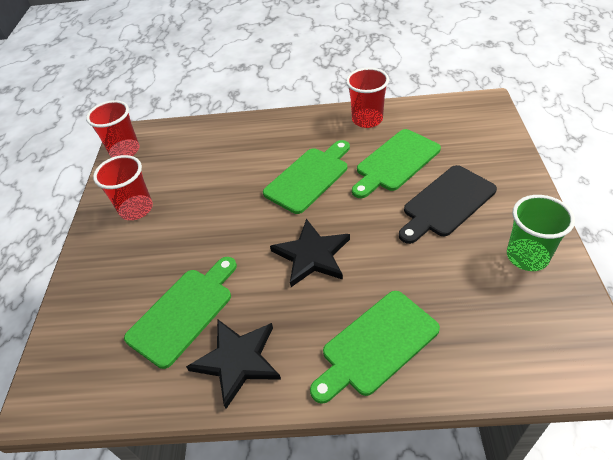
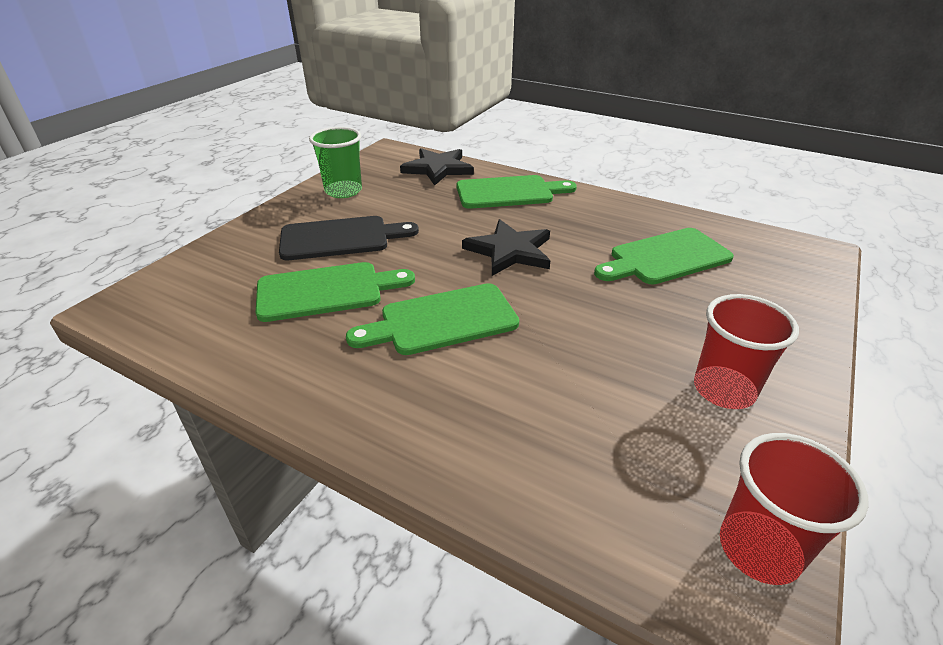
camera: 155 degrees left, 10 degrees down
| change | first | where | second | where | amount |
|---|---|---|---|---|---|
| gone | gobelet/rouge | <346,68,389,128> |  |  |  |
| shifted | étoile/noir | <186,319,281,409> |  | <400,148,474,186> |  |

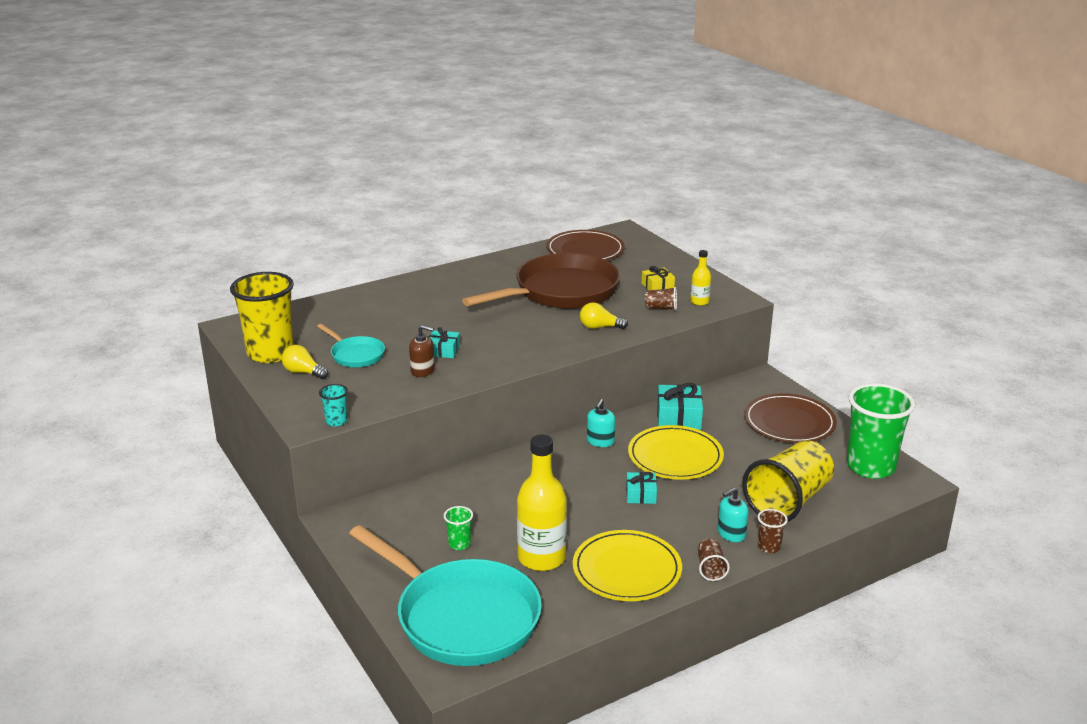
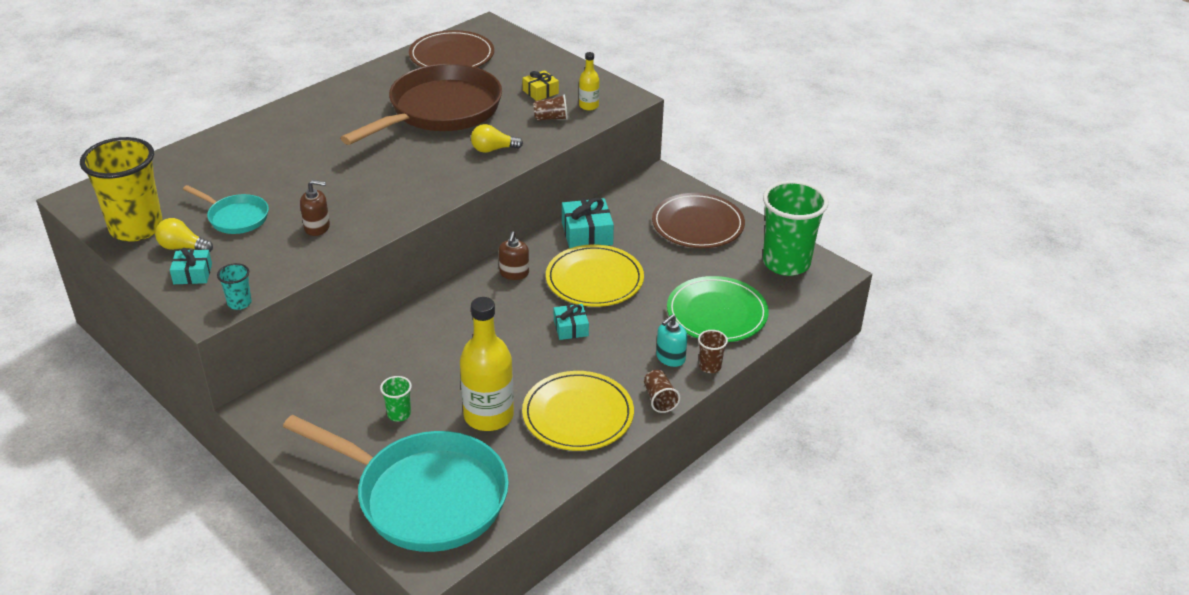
camera: 15 degrees left, 10 degrees up
| change | first | where | second | where | amount |
|---|---|---|---|---|---|
| shifted | cadeau/turquoise | <429,327,460,358> |  | <170,248,212,284> |  |
| repainted | distributeur de savon/turquoise | <587,399,615,447> | distributeur de savon/marron | <499,231,529,280> |  |
| swapped | gobelet/jaune | <743,440,834,522> | assiette/vert | <667,276,769,342> |  |

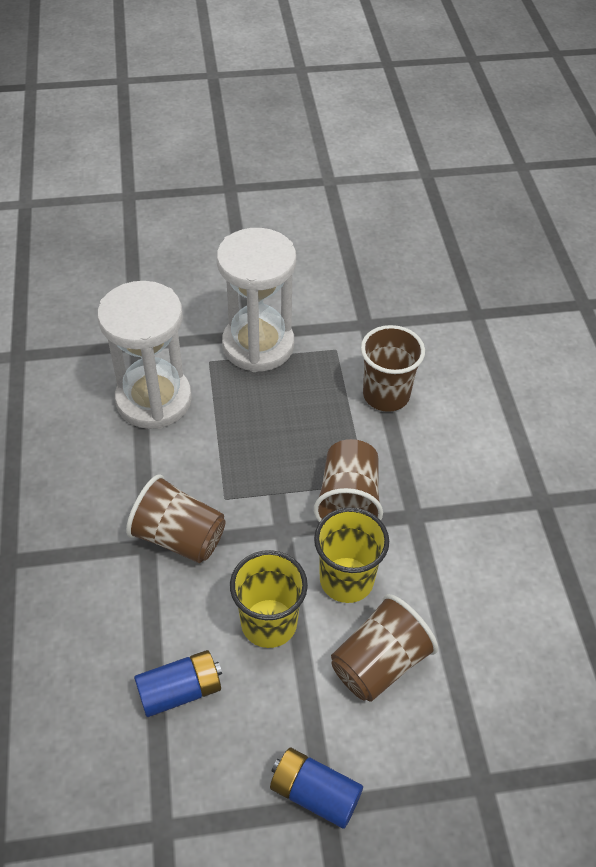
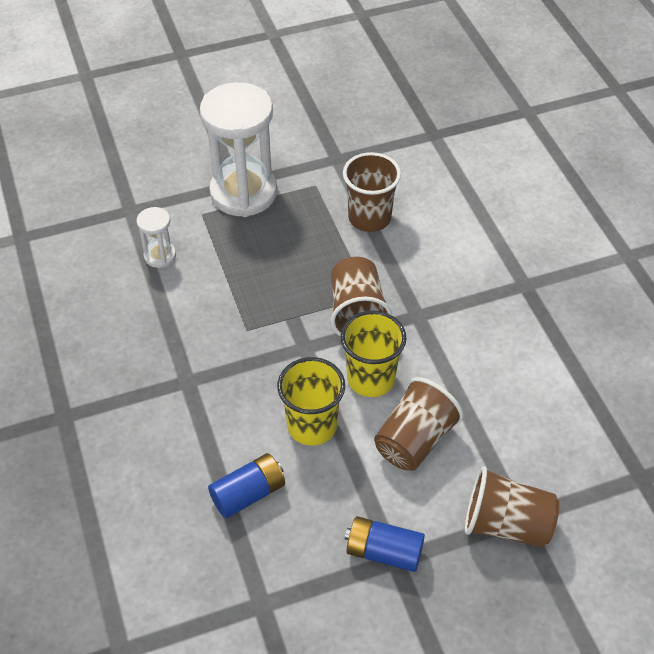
camera: 10 degrees left, 0 degrees up
| change | first | where | second | where | amount |
|---|---|---|---|---|---|
| scaled | sablier/blanc | <97,281,192,429> |  | <137,207,176,268> | x0.46 |
| shifted | gobelet/marron | <126,474,225,563> |  | <465,466,560,548> |  |

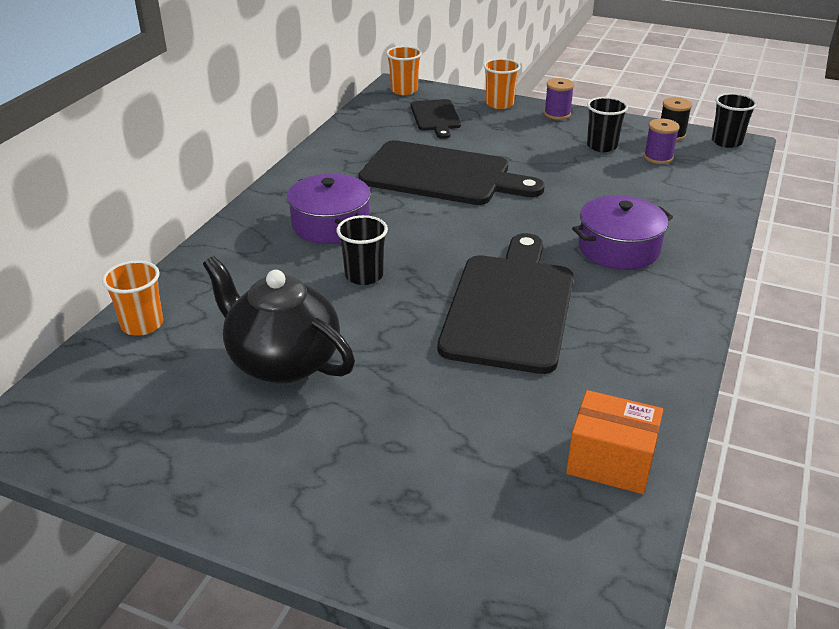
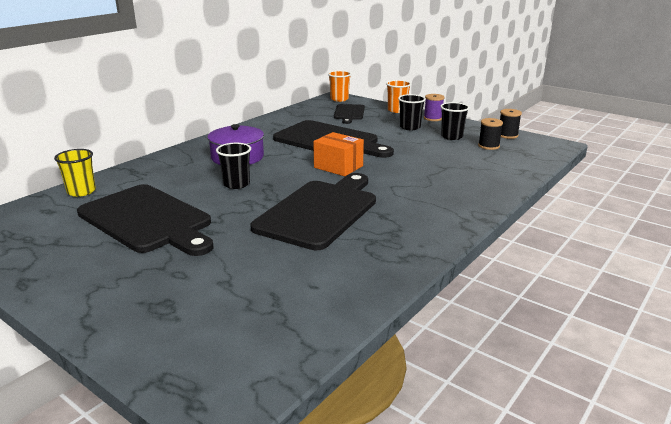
camera: 15 degrees right, 10 degrees down
| change | first | where | second | where | amount |
|---|---|---|---|---|---|
| shifted | gobelet/noir | <712,93,757,148> |  | <398,94,426,130> |  |
| repainted | bobine/violet | <644,119,680,164> | bobine/noir | <478,118,503,150> |  |
| gone | marmite/violet | <572,195,673,270> |  |  |  |
| swapped | théière/noir | <203,256,355,384> | planche à découper/noir | <77,184,214,256> |  |
| repainted | gobelet/orange | <102,260,163,336> | gobelet/jaune | <54,149,96,197> |  |
| shifted | boîte/orange | <566,390,663,494> |  | <313,132,364,176> |  |

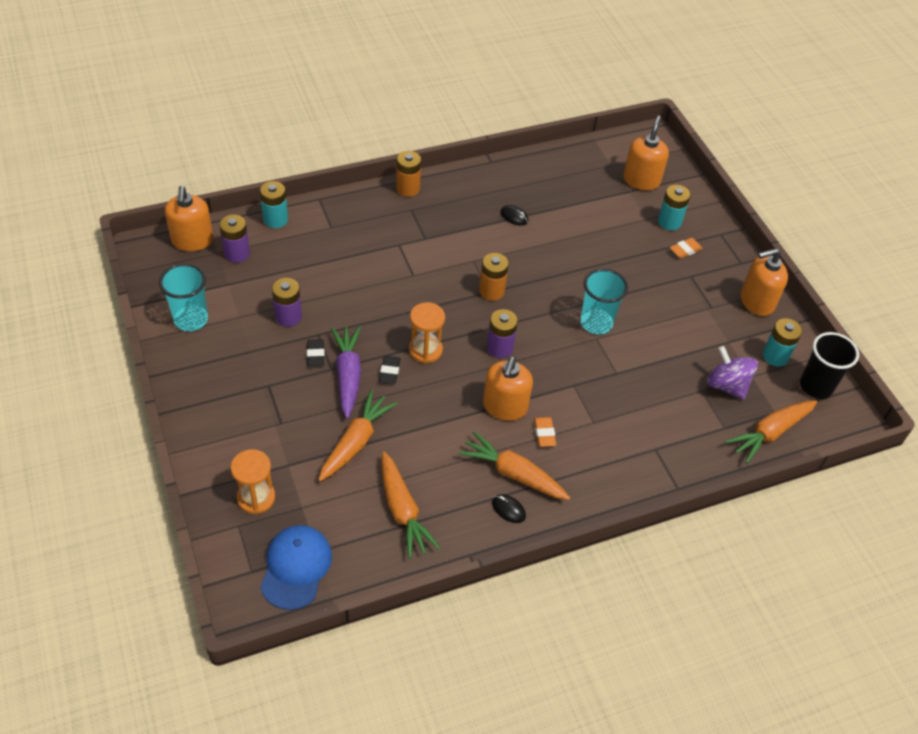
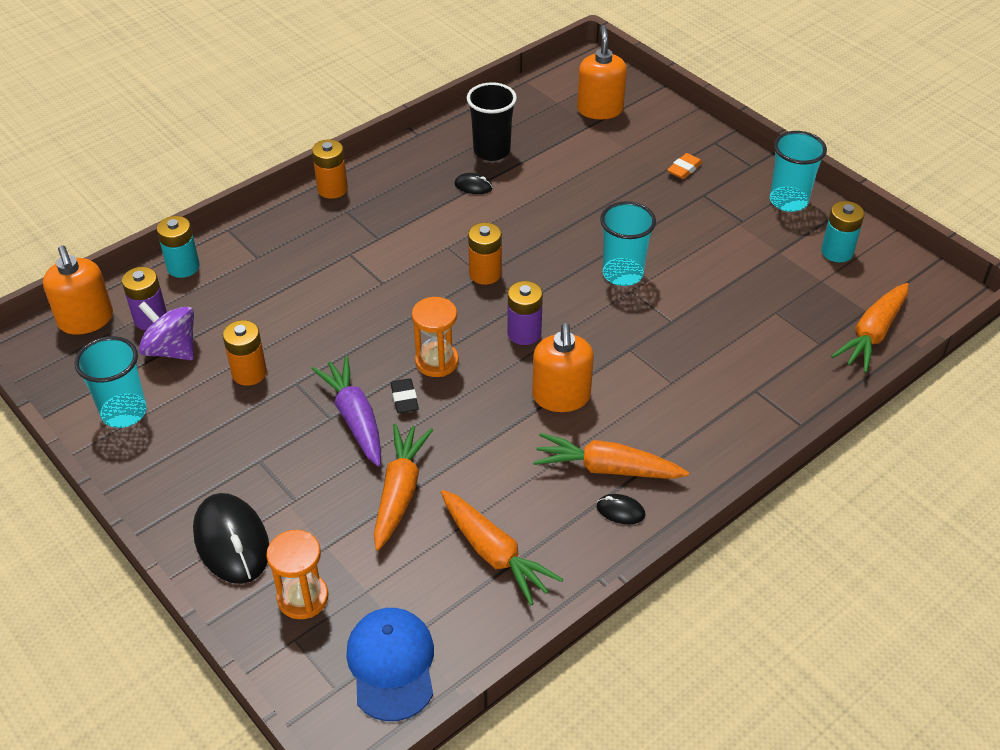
camera: 15 degrees left, 5 degrees down
| change | first | where | second | where | amount |
|---|---|---|---|---|---|
| gone | pile/turquoise | <658,185,691,230> |  |  |  |
| swapped | distributeur de savon/orange | <741,248,788,316> | gobelet/turquoise | <770,131,827,212> |  |
| repainted | pile/violet | <272,278,302,327> | pile/orange | <223,320,267,386> |  |
| shifted | gobelet/noir | <800,332,859,399> |  | <467,82,517,161> |  |
| gone | gomme/noir | <307,339,325,366> |  |  |  |
| shifted | toupie/violet | <707,346,758,400> |  | <138,301,194,360> |  |
| gone | gomme/orange | <534,417,556,447> |  |  |  |
| new |  |  | souris/noir | <193,493,269,584> |  |

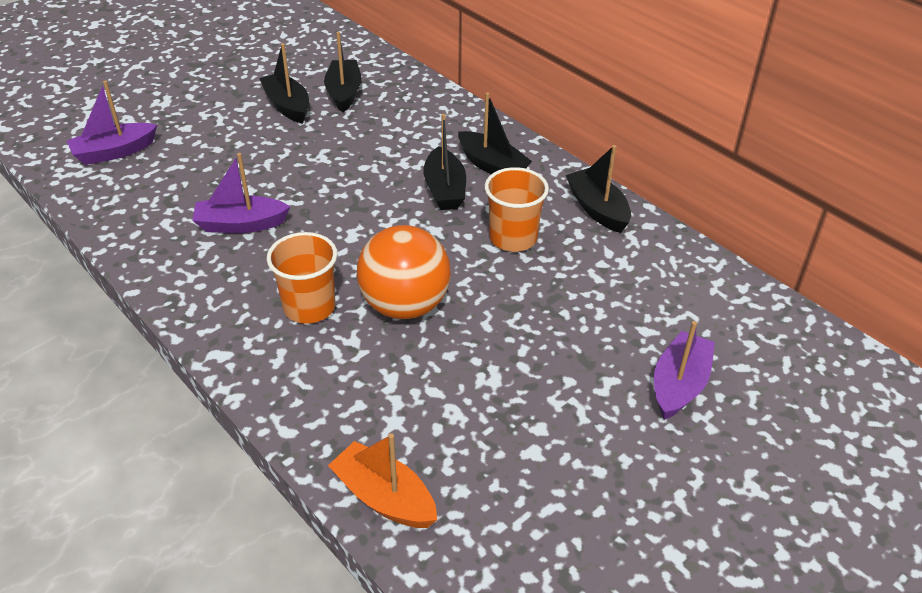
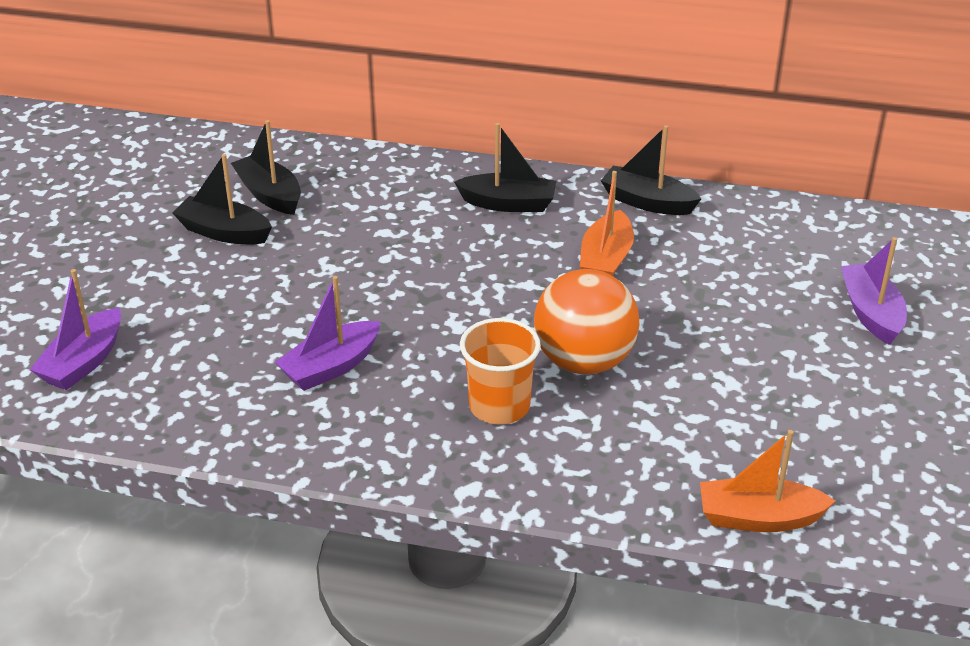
camera: 35 degrees left, 5 degrees down
| change | first | where | second | where | amount |
|---|---|---|---|---|---|
| gone | bateau/noir | <423,114,466,210> |  |  |  |
| swapped | gobelet/orange | <485,167,549,252> | bateau/orange | <580,171,634,276> |  |

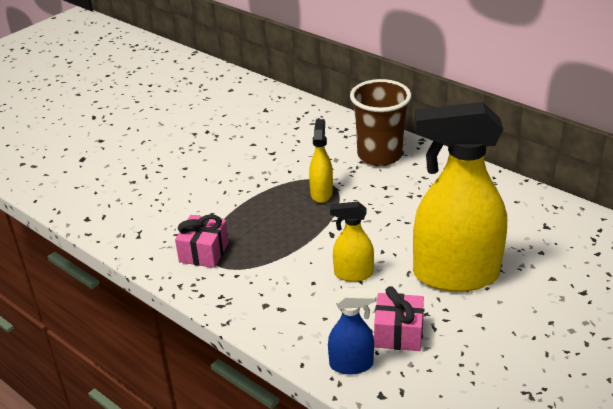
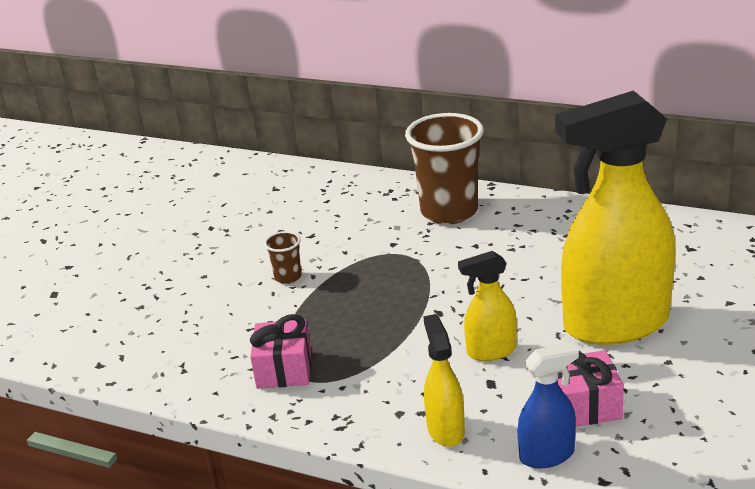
camera: 15 degrees left, 5 degrees down
| change | first | where | second | where | amount |
|---|---|---|---|---|---|
| shifted | vaporisateur/jaune | <309,119,333,203> |  | <423,314,465,447> |  |
| new |  |  | gobelet/marron | <264,231,302,284> |  |

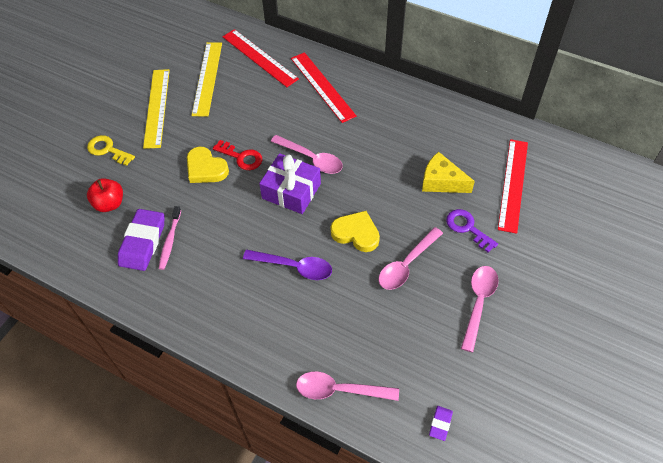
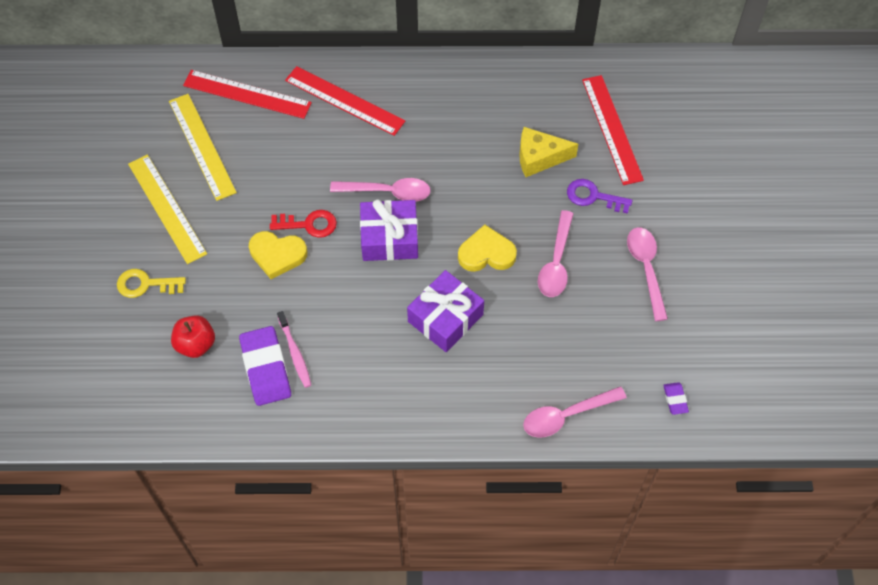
camera: 30 degrees left, 5 degrees up
| change | first | where | second | where | amount |
|---|---|---|---|---|---|
| swapped | cuillère/violet | <243,250,332,280> | cadeau/violet | <407,270,484,352> |  |

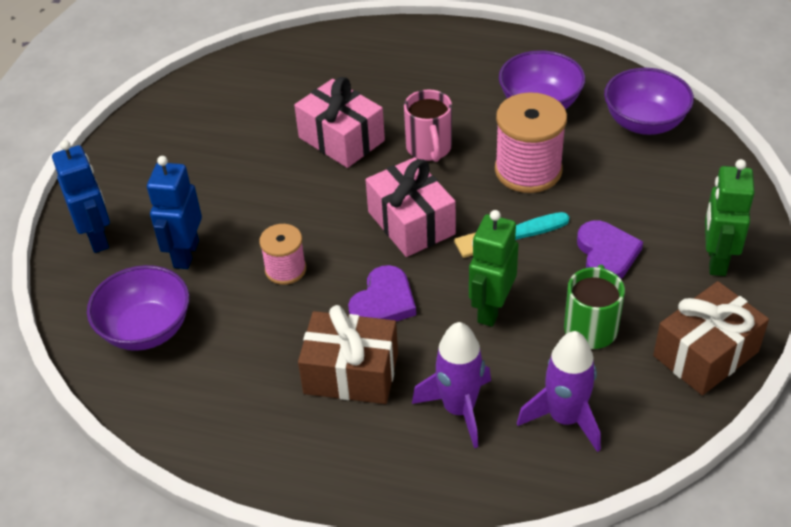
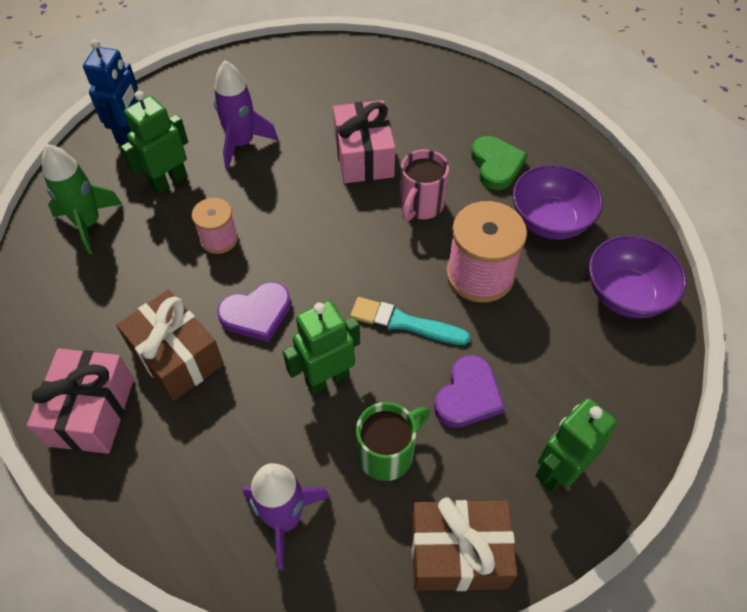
camera: 35 degrees right, 10 degrees up
| change | first | where | second | where | amount |
|---|---|---|---|---|---|
| repainted | robot/bleu | <147,156,202,269> | robot/vert | <120,91,188,195> |  |
| shifted | cadeau/rose | <366,157,456,257> |  | <27,349,134,454> |  |
| swapped | bol/violet | <87,265,189,351> | fusée/vert | <42,144,122,254> |  |
| shifted | fusée/violet | <412,322,491,448> |  | <214,60,278,169> |  |
| new |  |  | cœur/vert | <471,136,527,190> |  |

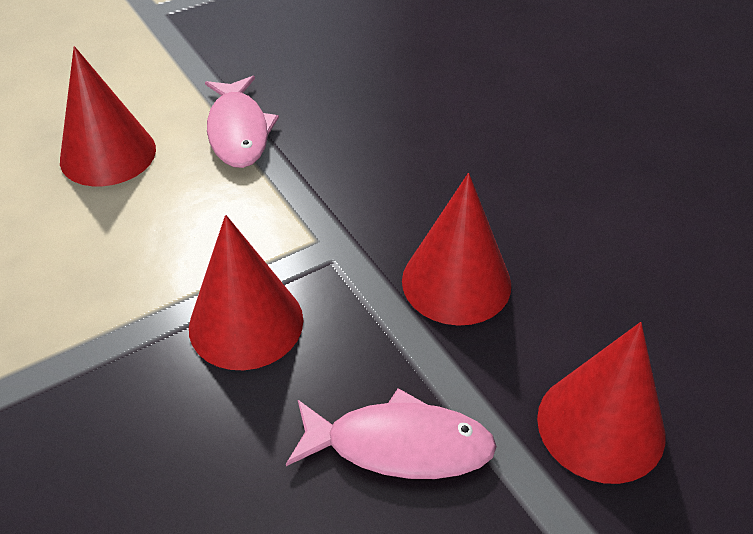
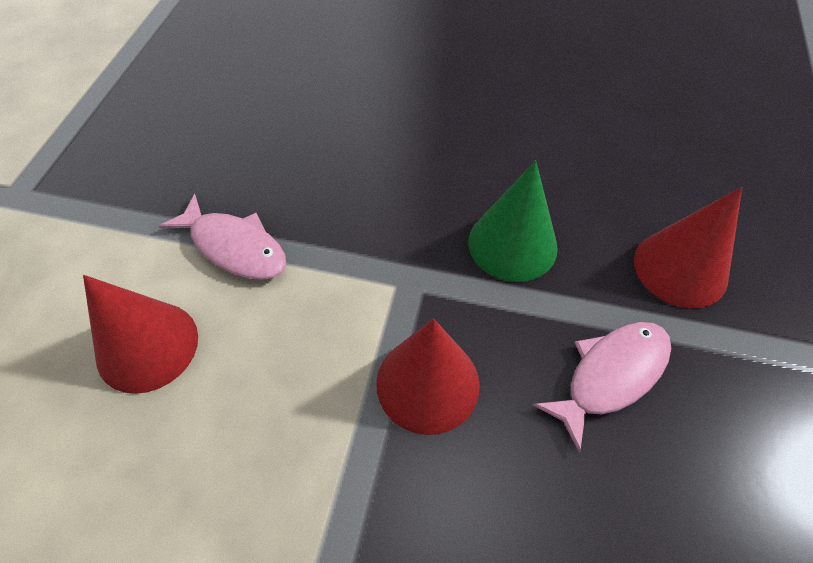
camera: 45 degrees left, 10 degrees up
| change | first | where | second | where | amount |
|---|---|---|---|---|---|
| repainted | cône/rouge | <402,173,511,326> | cône/vert | <468,160,558,282> |  |

